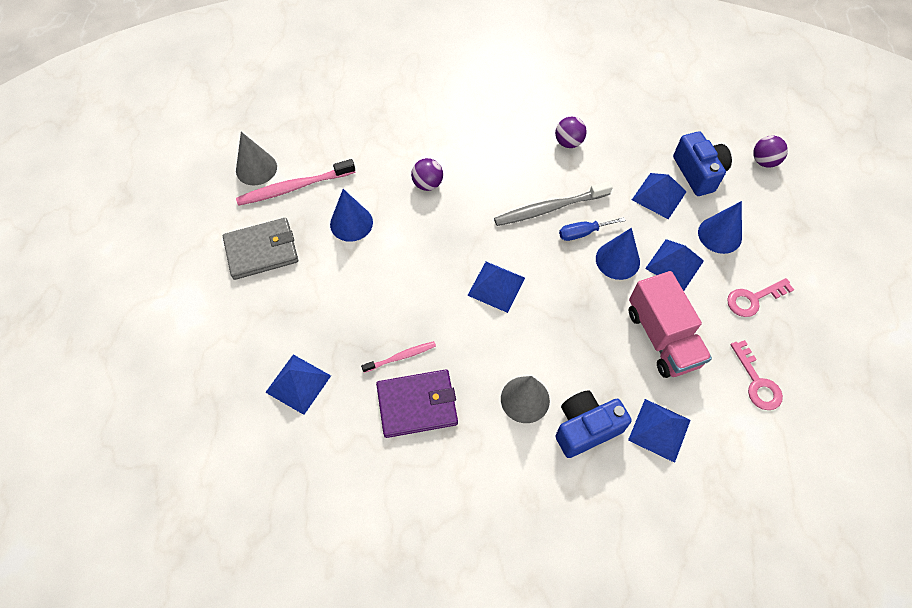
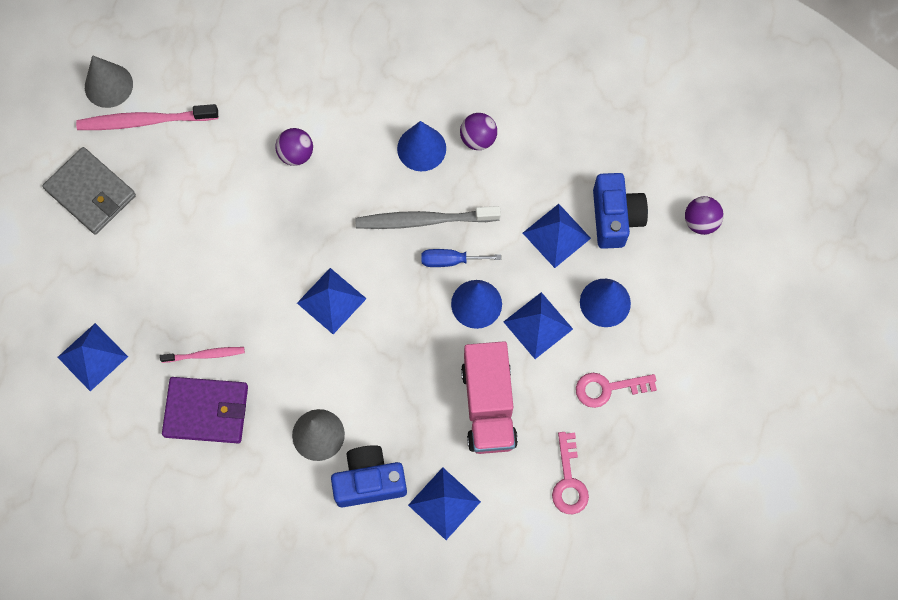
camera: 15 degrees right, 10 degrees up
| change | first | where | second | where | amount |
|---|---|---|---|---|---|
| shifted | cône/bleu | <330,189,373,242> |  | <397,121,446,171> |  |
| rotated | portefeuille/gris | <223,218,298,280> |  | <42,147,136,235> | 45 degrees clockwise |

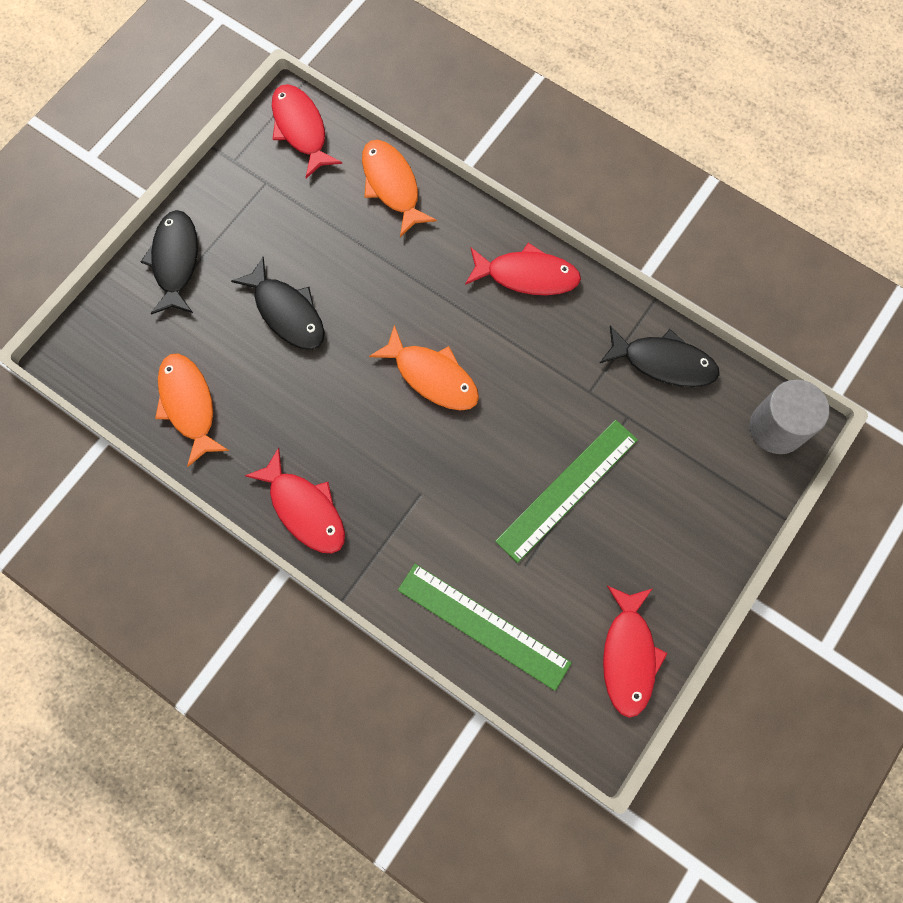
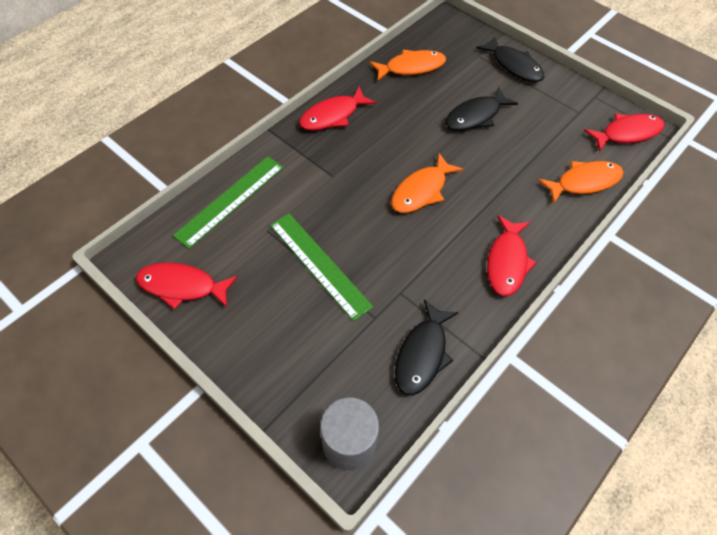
camera: 95 degrees right, 15 degrees down
| change | first | where | second | where | amount |
|---|---|---|---|---|---|
| rotated | poisson/noir | <141,210,198,315> |  | <476,36,544,82> | 45 degrees clockwise |

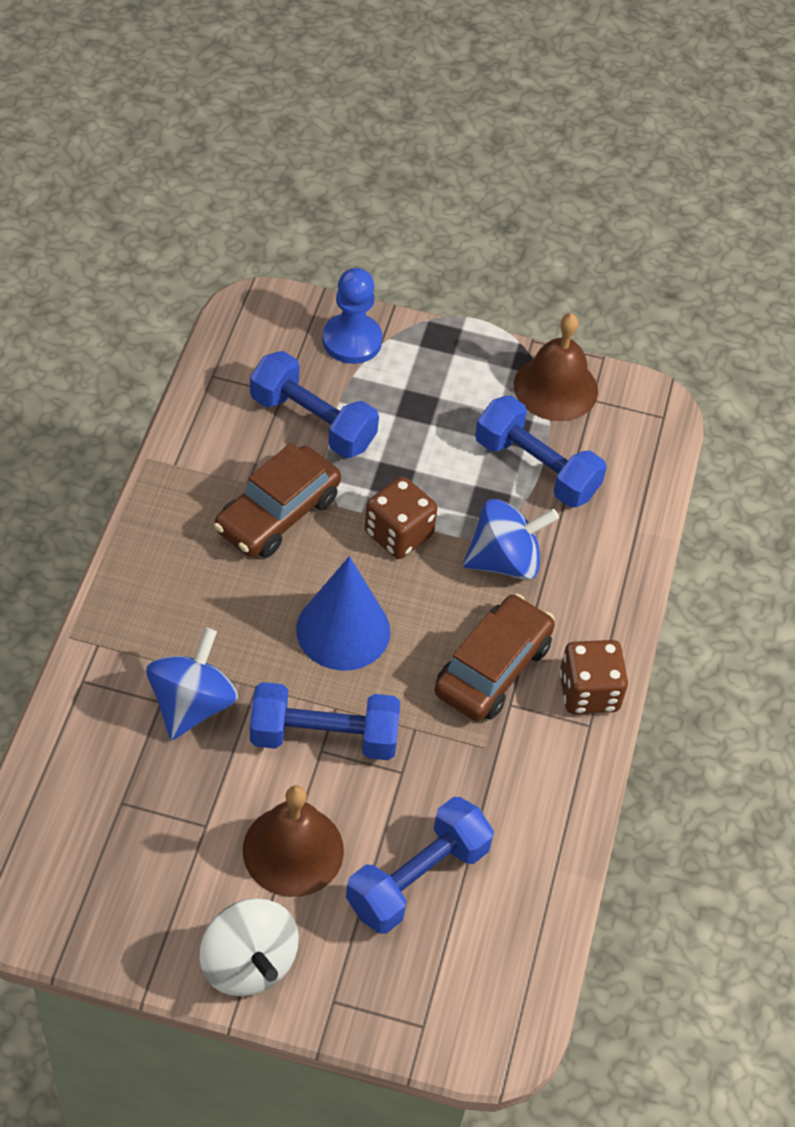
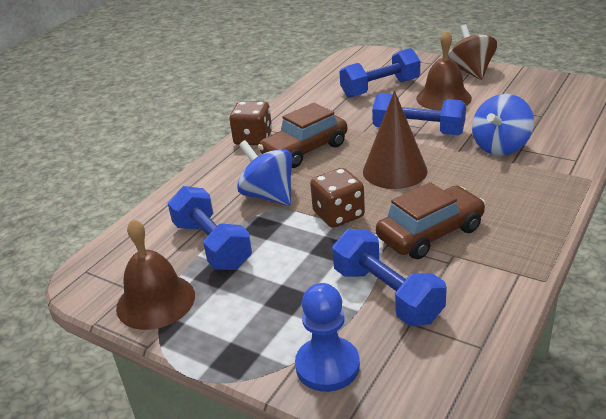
camera: 155 degrees left, 20 degrees down
| change | first | where | second | where | amount |
|---|---|---|---|---|---|
| rotated | toupie/bleu | <463,499,559,580> |  | <237,140,293,206> | 45 degrees clockwise |
| repainted | cône/bleu | <296,556,390,671> | cône/marron | <363,91,428,189> |  |
| repainted | toupie/blanc | <200,898,299,996> | toupie/marron | <448,25,497,80> |  |

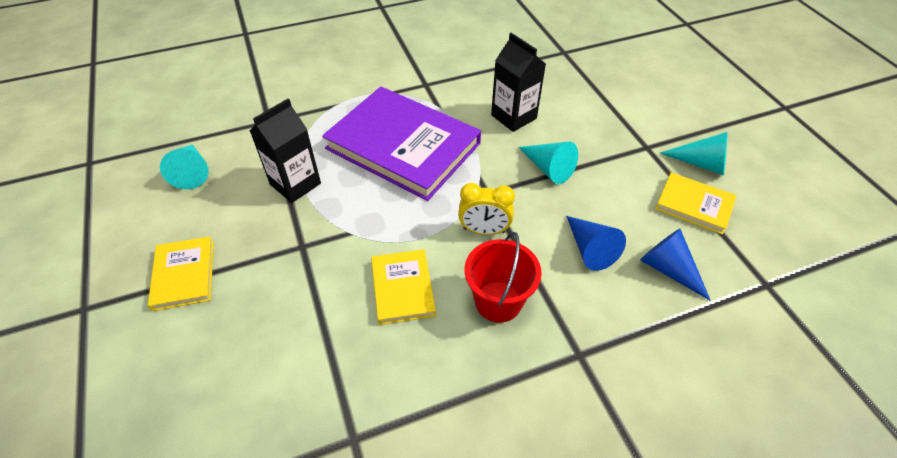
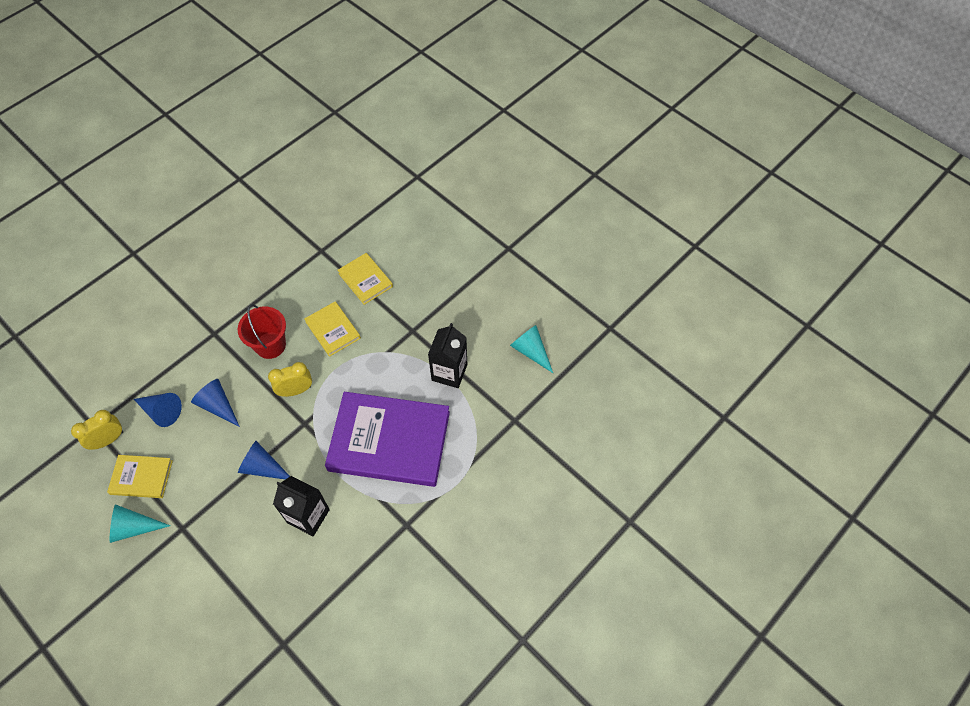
camera: 155 degrees right, 10 degrees up
| change | first | where | second | where | amount |
|---|---|---|---|---|---|
| repainted | cône/turquoise | <518,142,578,184> | cône/bleu | <238,441,290,479> |  |
| shifted | livre/jaune | <148,236,214,311> |  | <337,253,393,305> |  |
| new |  |  | réveil/jaune | <71,410,123,450> |  |

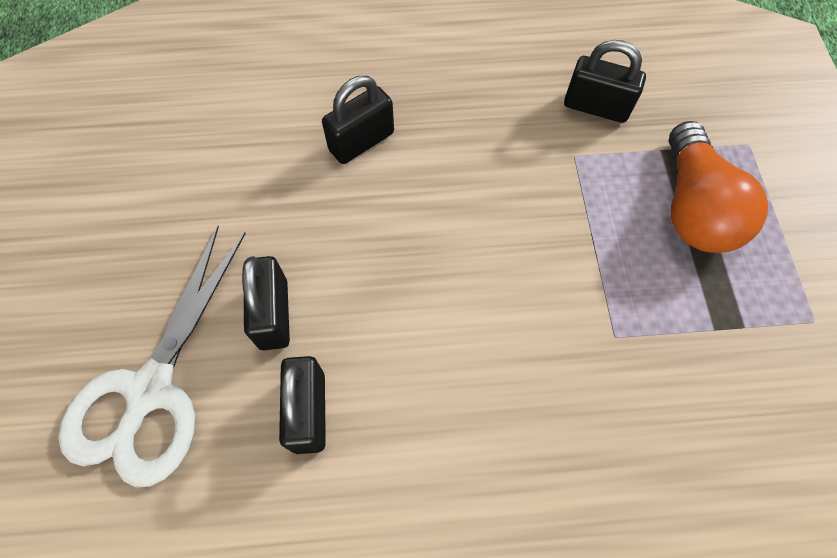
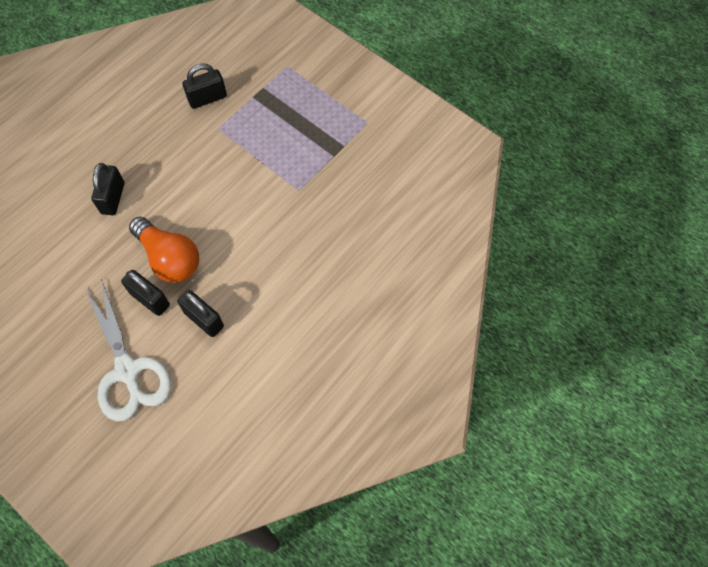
camera: 45 degrees left, 0 degrees up
| change | first | where | second | where | amount |
|---|---|---|---|---|---|
| shifted | ampoule/orange | <668,121,768,253> |  | <129,216,199,283> |  |

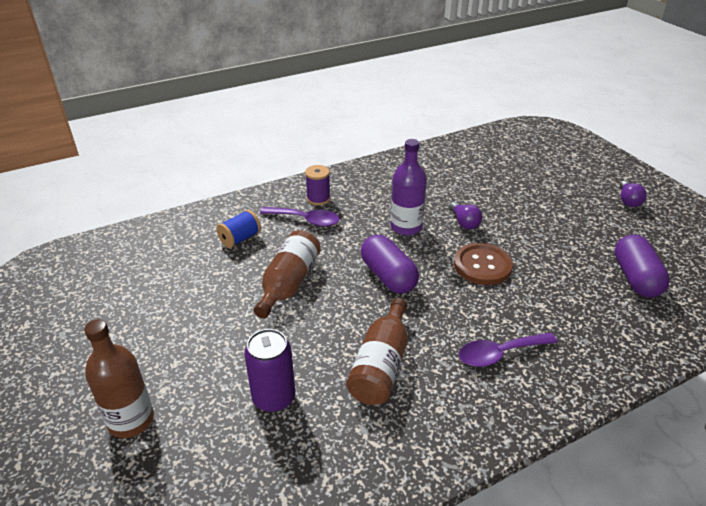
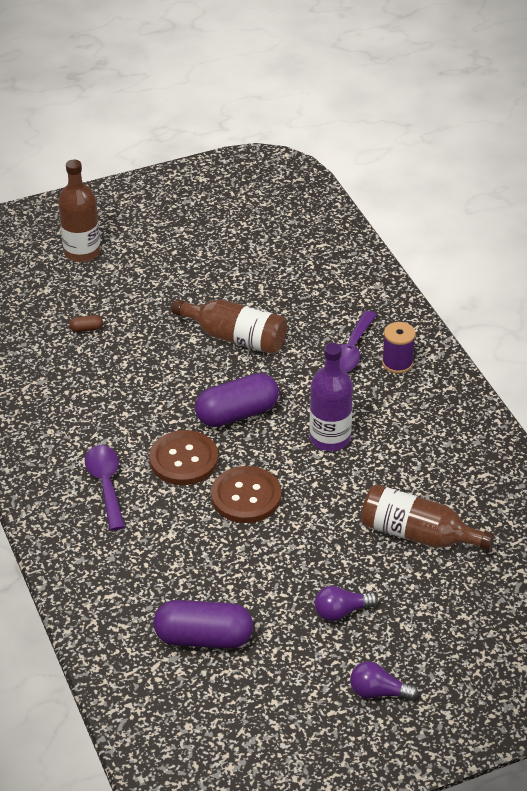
camera: 95 degrees right, 5 degrees up
| change | first | where | second | where | amount |
|---|---|---|---|---|---|
| shifted | ampoule/violet | <449,202,482,229> |  | <315,586,378,621> |  |
| gone | bobine/bleu | <216,210,261,248> |  |  |  |
| shifted | bouteille/marron | <346,298,408,405> |  | <361,484,494,550> |  |
| swapped | canette/violet | <244,329,295,412> | gélule/marron | <69,315,103,332> |  |
| new |  |  | bouton/marron | <150,430,218,485> |  |

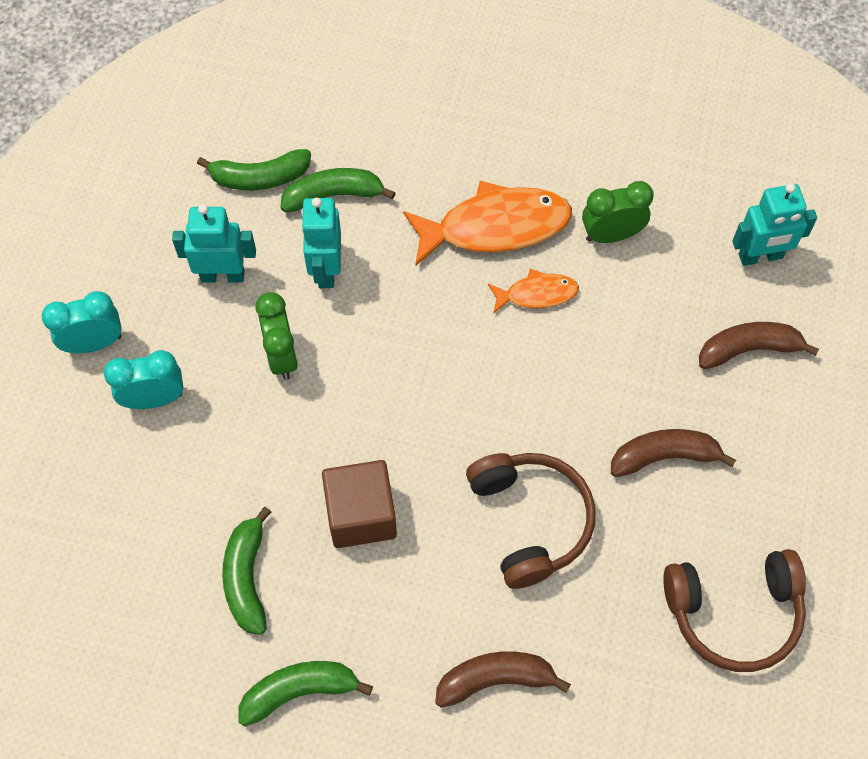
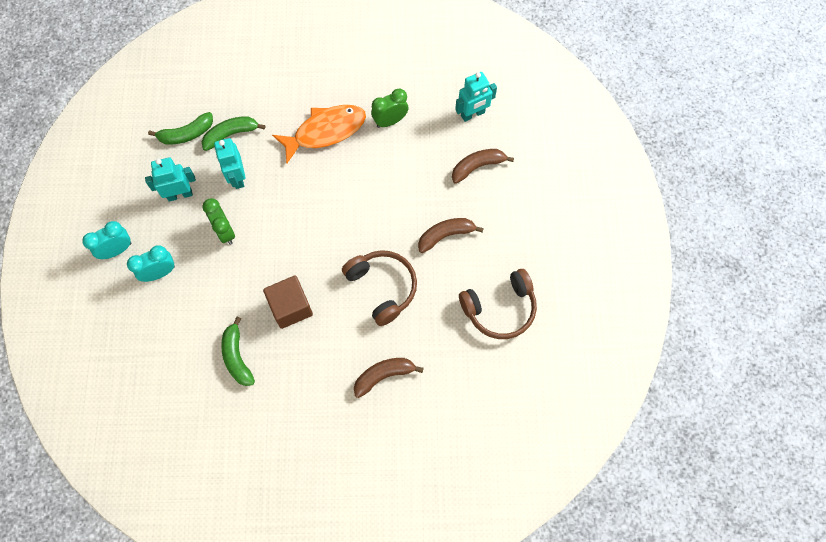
camera: 15 degrees left, 5 degrees up
| change | first | where | second | where | amount |
|---|---|---|---|---|---|
| gone | poisson/orange | <488,269,579,314> |  |  |  |
| gone | banane/vert | <238,661,373,727> |  |  |  |

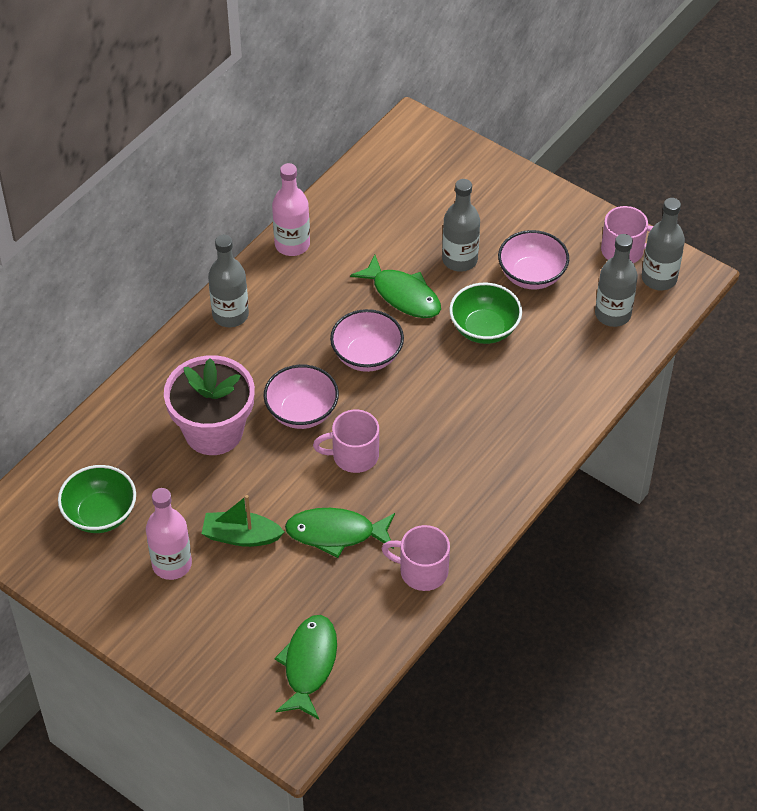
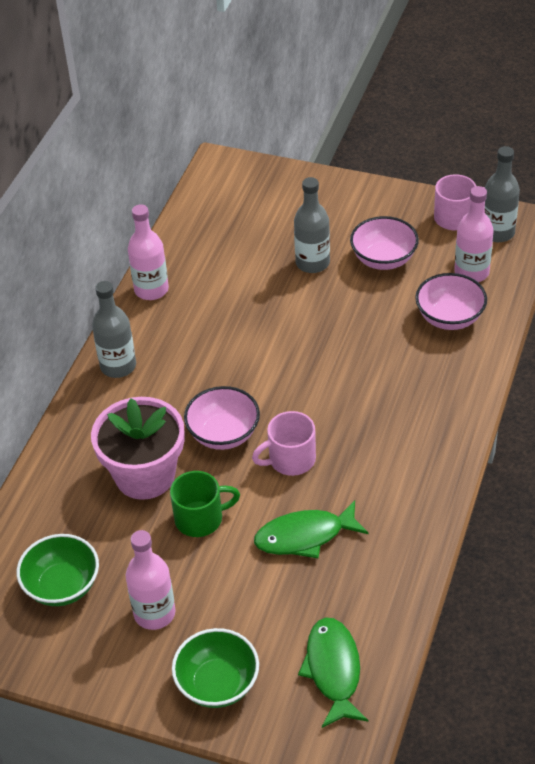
camera: 15 degrees left, 5 degrees down
| change | first | where | second | where | amount |
|---|---|---|---|---|---|
| repainted | bouteille/gris | <595,234,638,327> | bouteille/rose | <454,186,493,282> |  |
| gone | poisson/vert | <350,255,441,318> |  |  |  |
| shifted | bol/vert | <449,283,522,344> |  | <172,628,259,708> |  |
| shifted | bol/rose | <330,309,404,372> |  | <415,273,487,330> |  |
| gone | bateau/vert | <201,495,284,547> |  |  |  |
| gone | tasse/rose | <381,525,450,591> |  |  |  |
| new |  |  | tasse/vert | <170,471,240,537> |  |

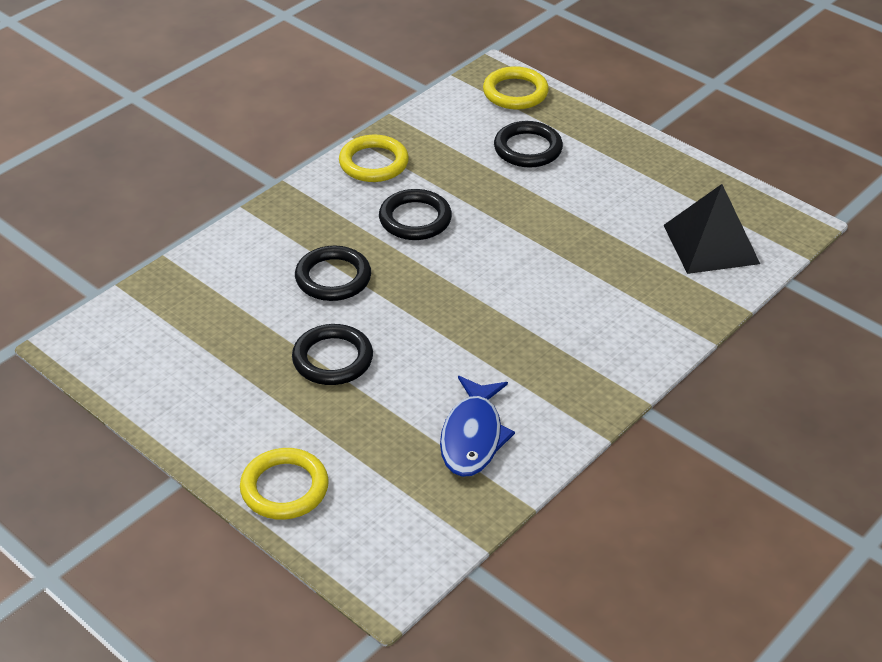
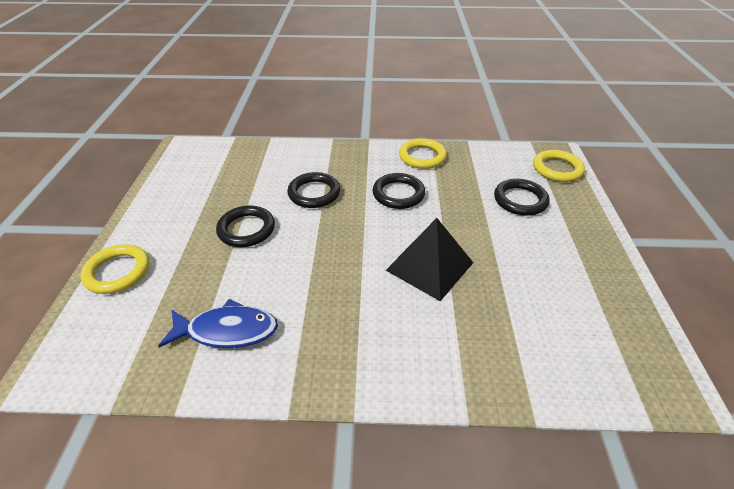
camera: 50 degrees right, 0 degrees up
| change | first | where | second | where | amount |
|---|---|---|---|---|---|
| shifted | pyramide/noir | <664,184,760,274> |  | <386,218,473,301> |  |
| rotated | poisson/bleu | <440,376,515,477> |  | <158,299,278,348> | 150 degrees counterclockwise |

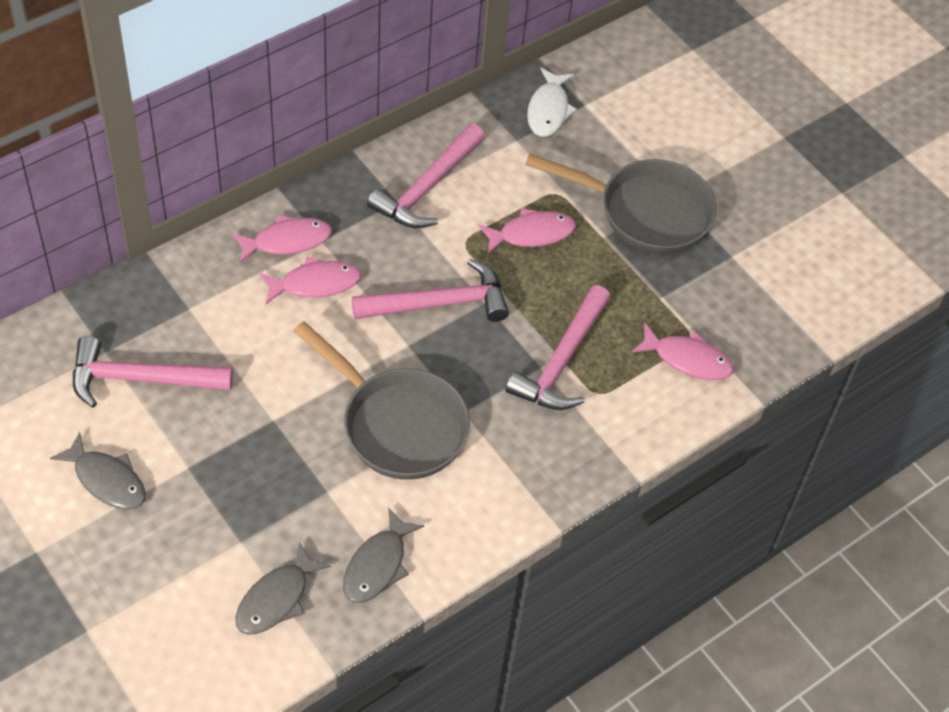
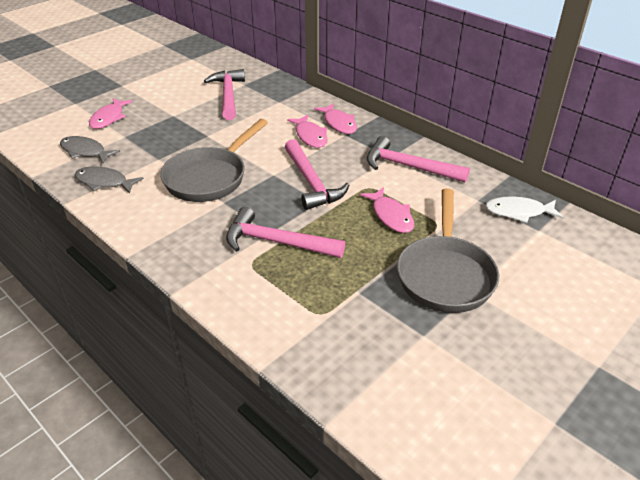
camera: 85 degrees right, 15 degrees down
| change | first | where | second | where | amount |
|---|---|---|---|---|---|
| shifted | poisson/rose | <631,324,734,380> |  | <89,98,133,129> |  |
| gone | poisson/gris | <50,432,146,510> |  |  |  |

